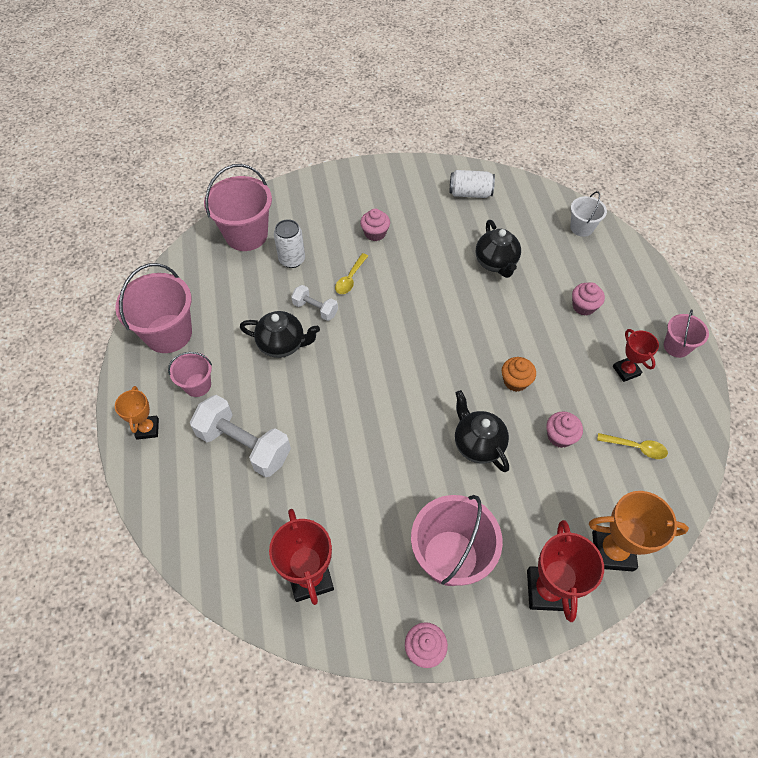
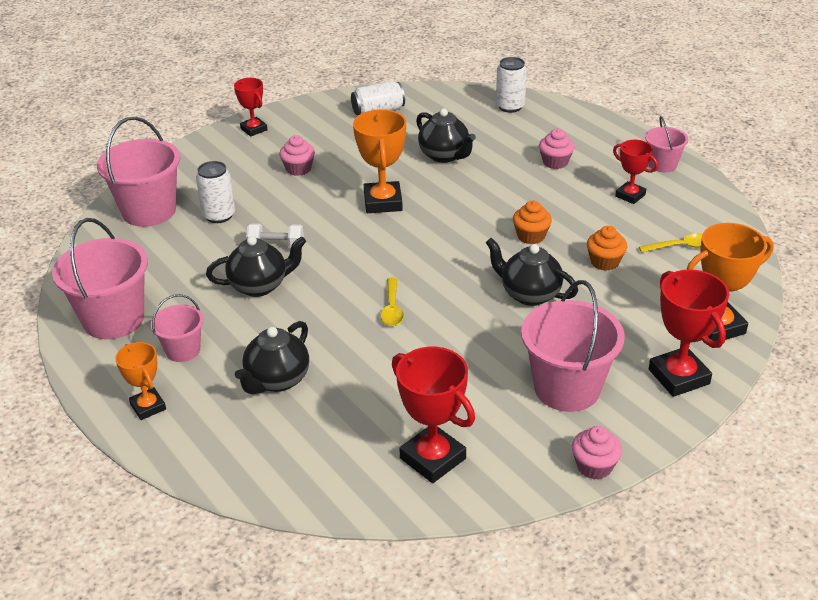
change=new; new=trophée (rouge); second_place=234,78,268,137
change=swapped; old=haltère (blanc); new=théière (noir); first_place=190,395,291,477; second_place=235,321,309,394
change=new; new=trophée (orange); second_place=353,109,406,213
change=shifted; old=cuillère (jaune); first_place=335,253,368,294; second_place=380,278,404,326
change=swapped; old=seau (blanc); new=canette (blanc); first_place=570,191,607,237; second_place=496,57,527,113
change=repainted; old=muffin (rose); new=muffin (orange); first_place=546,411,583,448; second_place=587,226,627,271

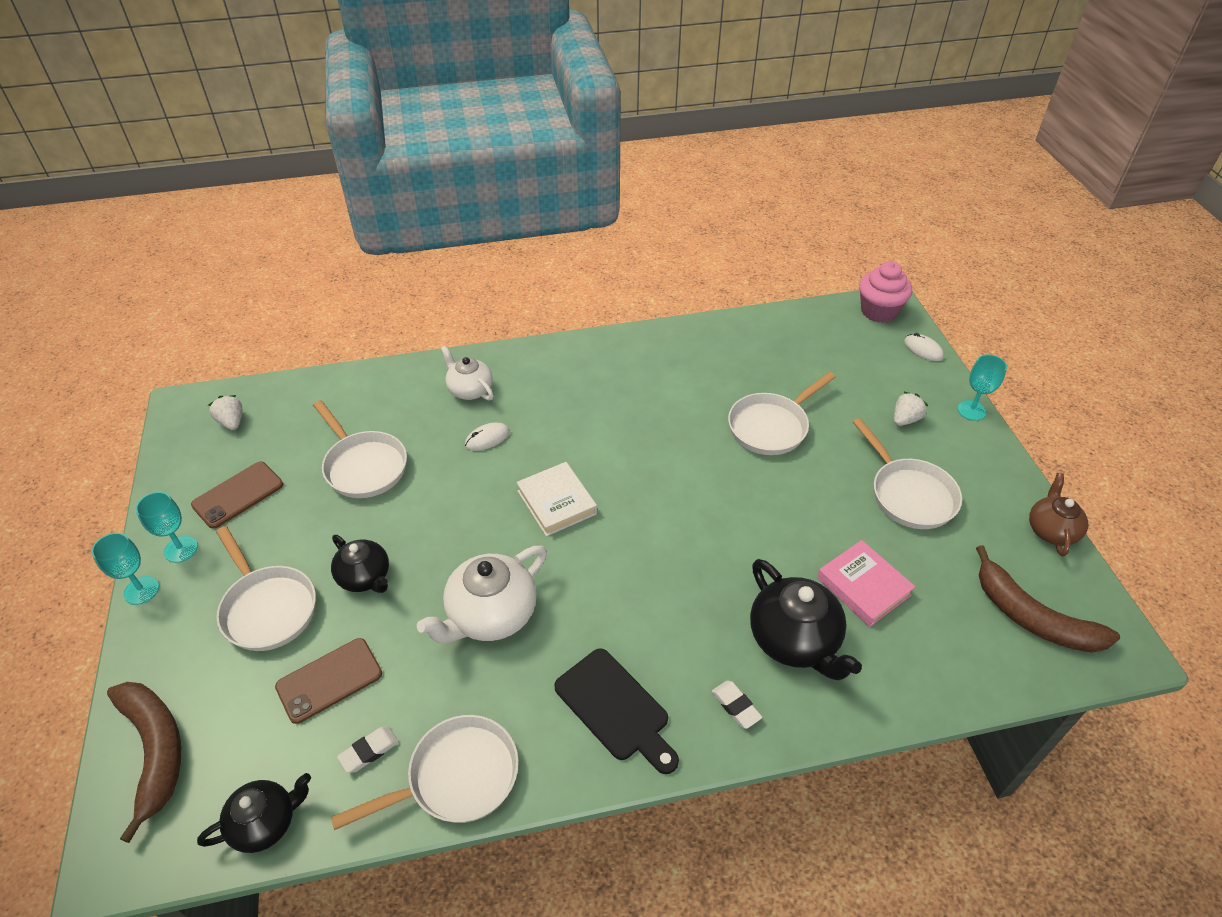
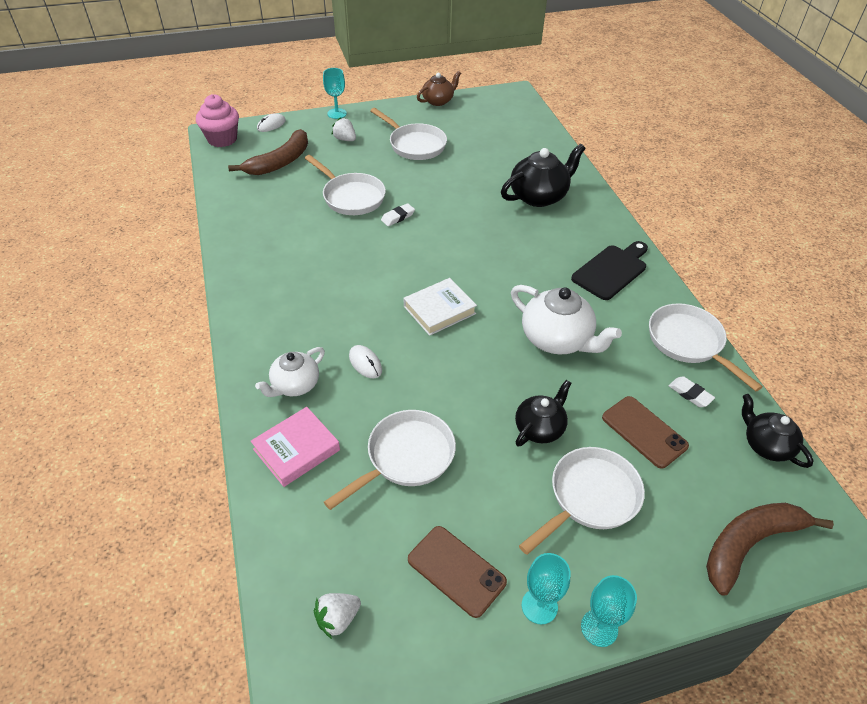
change=shifted; old=banane (marron); first_place=976,545,1120,653; second_place=228,129,308,175
change=shifted; old=livre (rose); first_place=817,540,915,627; second_place=251,407,340,487
change=rotated; old=poêle (blanc); first_place=853,418,962,529; second_place=370,108,447,160; degrees=75
change=shifted; old=gomme (blanc); first_place=712,680,762,729; second_place=381,203,415,226
change=rotated; old=théière (marron); first_place=1029,473,1088,556; second_place=417,71,461,106; degrees=135

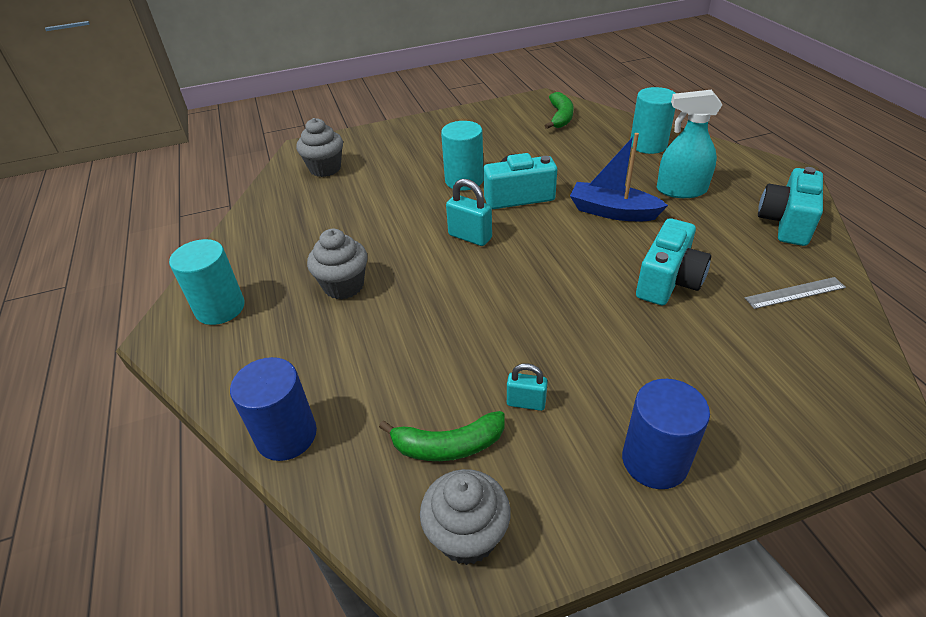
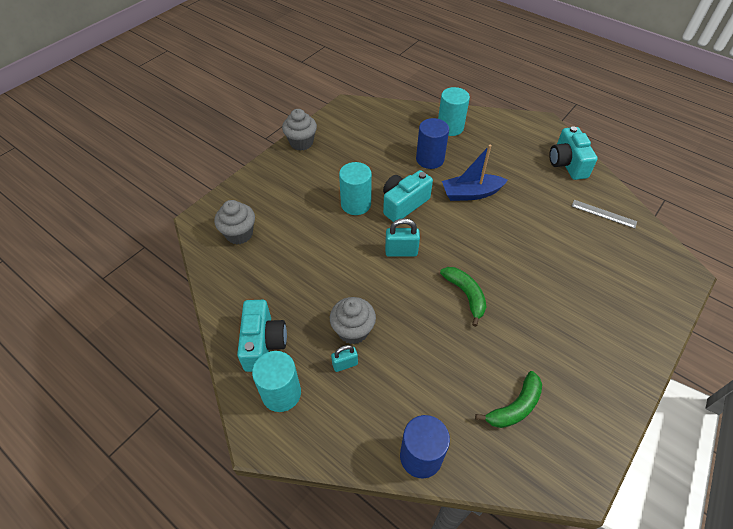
change=shifted; old=appareil photo (turquoise); first_place=636,218,711,305; second_place=237,300,287,372
change=shifted; old=muffin (gris); first_place=420,469,511,565; second_place=282,109,317,151
change=shifted; old=cadenas (turquoise); first_place=507,363,548,411; second_place=331,345,358,372
change=shifted; old=cylindre (bleu); first_place=622,379,710,489; second_place=416,118,449,169
change=shifted; old=banane (vert); first_place=545,92,574,129; second_place=440,267,486,327
change=rotated; old=règle (gris); first_place=745,277,846,309; second_place=571,200,637,229; degrees=75
change=gone; old=vaporisateur (turquoise); first_place=657,90,722,198

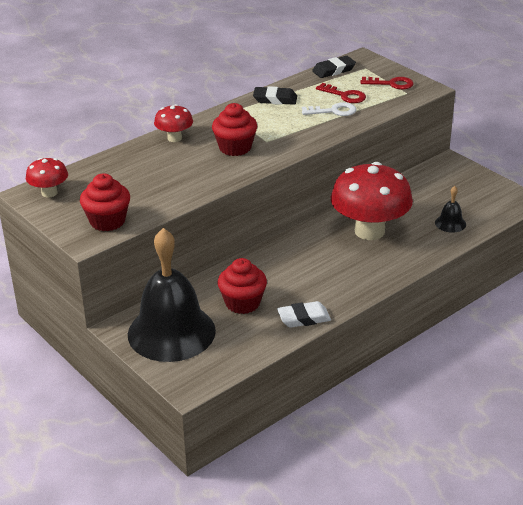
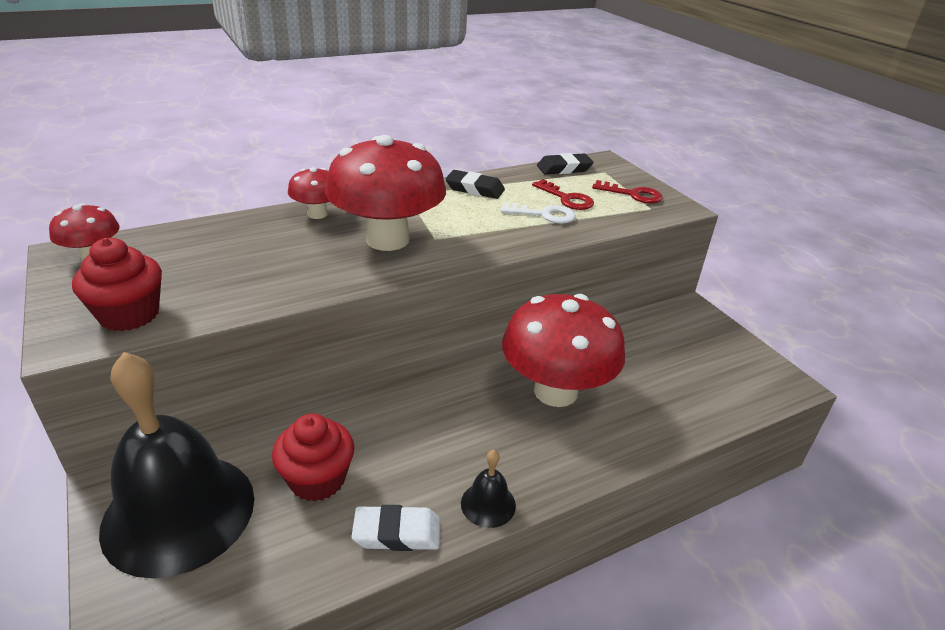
change=swapped; old=muffin (rouge); new=champignon (rouge); first_place=212,103,257,156; second_place=325,135,446,251
change=shifted; old=cloche (noir); first_place=435,186,466,233; second_place=461,450,516,528

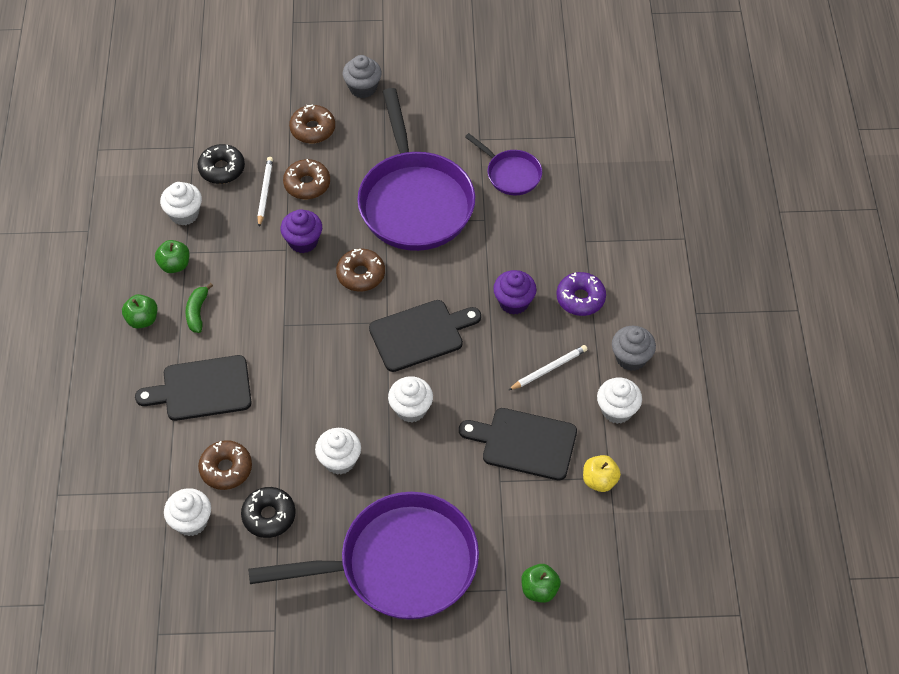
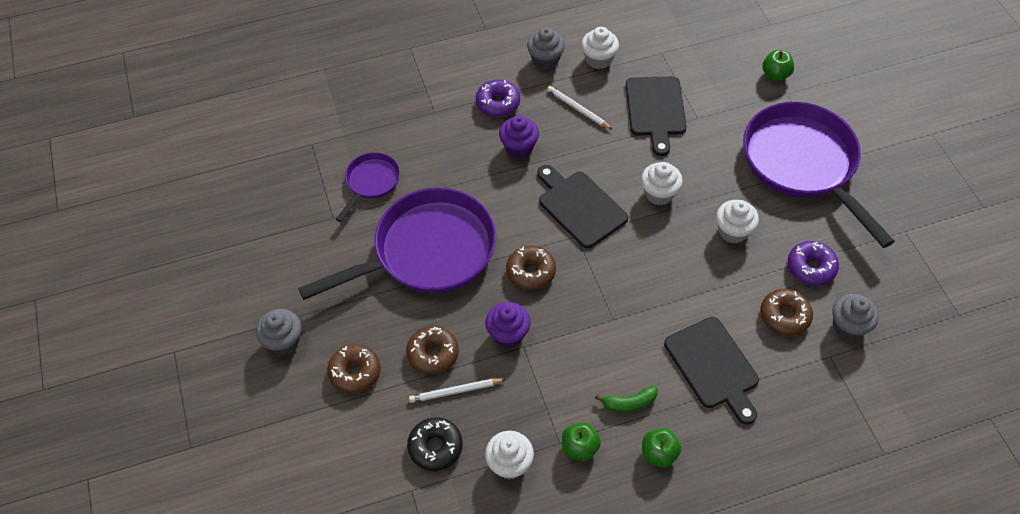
change=repainted; old=beignet (noir); new=beignet (violet); first_place=241,487,296,538; second_place=788,241,839,286
change=repainted; old=muffin (blanc); new=muffin (gris); first_place=164,488,211,536; second_place=832,294,879,340
change=gone; old=pomme (jaune); first_place=583,455,621,492

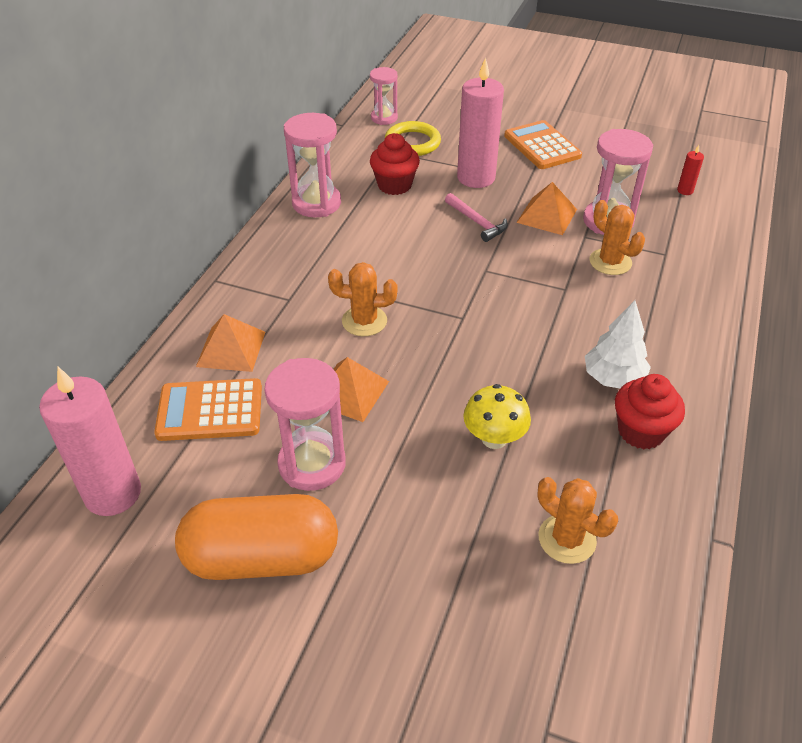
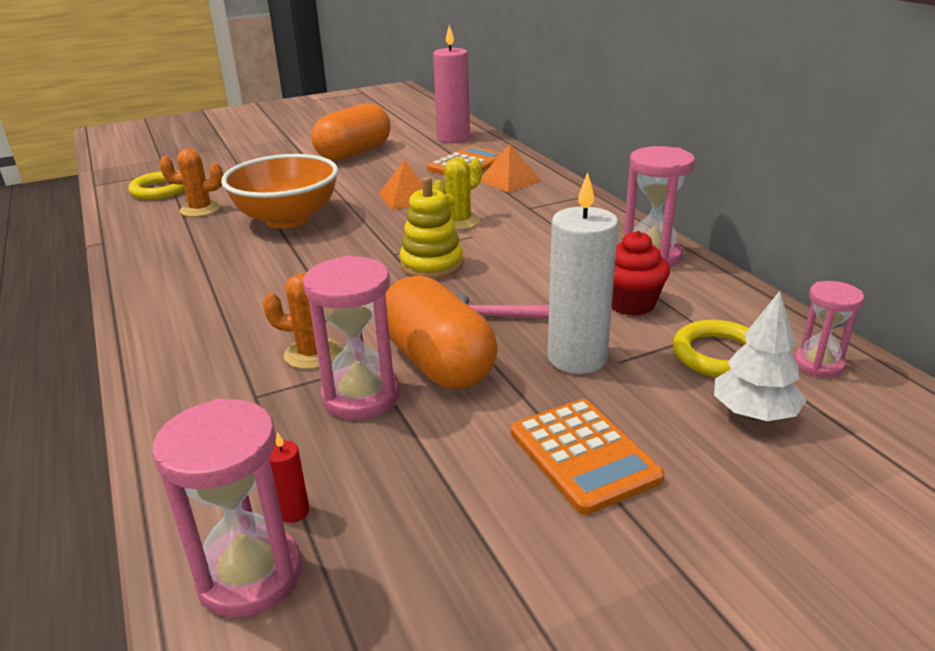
change=new; new=anneau (jaune); second_place=128,171,185,200
change=shifted; old=sablier (rose); first_place=264,358,346,491; second_place=152,398,302,618
change=swapped; old=champignon (jaune); new=bol (orange); first_place=463,384,531,449; second_place=221,154,338,229
change=swapped; old=pyramide (orange); new=gélule (orange); first_place=516,182,577,235; second_place=385,275,498,389
change=new; new=jouet à empiler (jaune); second_place=400,177,463,279
change=repainted; old=cactus (orange); new=cactus (jaune); first_place=328,262,398,336; second_place=432,157,482,230
change=rotated; old=calculatrice (orange); first_place=504,120,582,169; second_place=511,399,664,515; degrees=45
change=repainted; old=bougie (rose); new=bougie (blanc); first_place=457,57,504,188; second_place=548,172,618,374
change=shifted; old=arbre (blanc); first_place=585,300,651,388; second_place=714,291,806,421
change=gone; old=muffin (rouge); first_place=615,374,685,449

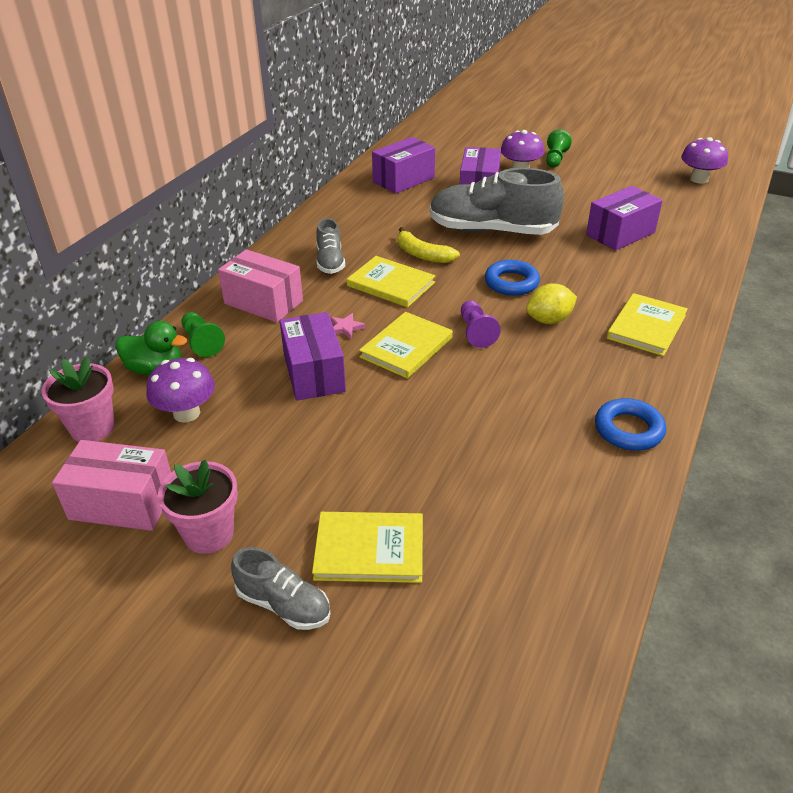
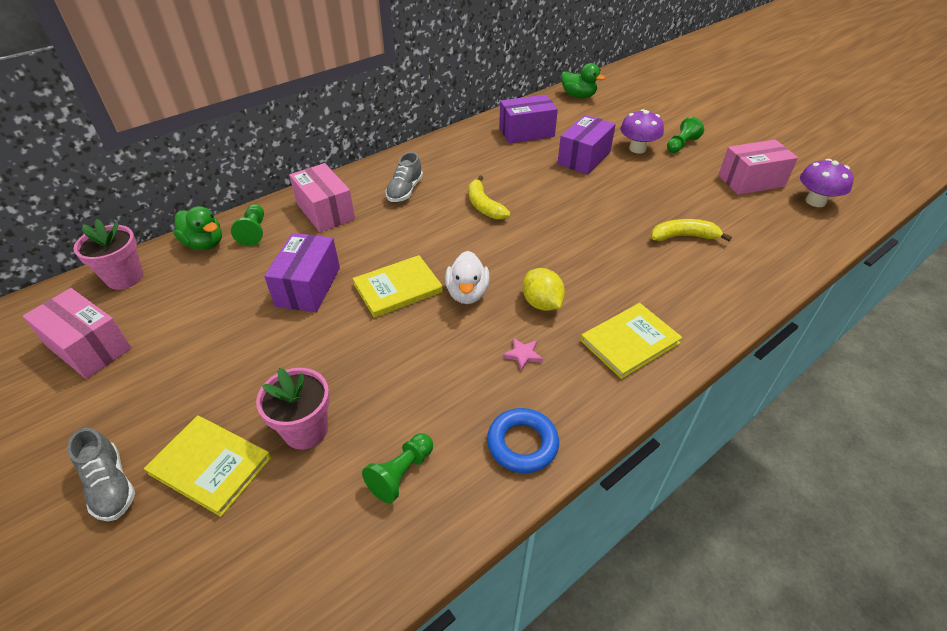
change=shifted; old=pot de fleurs (rose); first_place=158,460,238,554; second_place=256,368,330,450
change=new; new=pion (vert); second_place=362,433,433,504
change=swapped; old=pion (violet); new=canard (blanc); first_place=461,300,501,348; second_place=445,251,490,304
change=shifted; old=étoile (rose); first_place=331,313,366,339; second_place=503,338,543,371
change=rotated; old=citron (jaune); first_place=526,283,577,324; second_place=522,268,565,311; degrees=60
change=new; new=canard (vert); second_place=561,63,605,98
change=swapped; old=boîte (violet); new=banane (jaune); first_place=586,186,663,251; second_place=651,219,732,241
change=new; new=boîte (rose); second_place=718,139,798,195
change=gone; old=champignon (violet); first_place=147,358,215,422
change=gone; old=livre (jaune); first_place=347,256,435,307
change=gone; old=chaussure (gris); first_place=430,168,564,235
change=gone; old=anneau (bleu); first_place=485,260,540,296

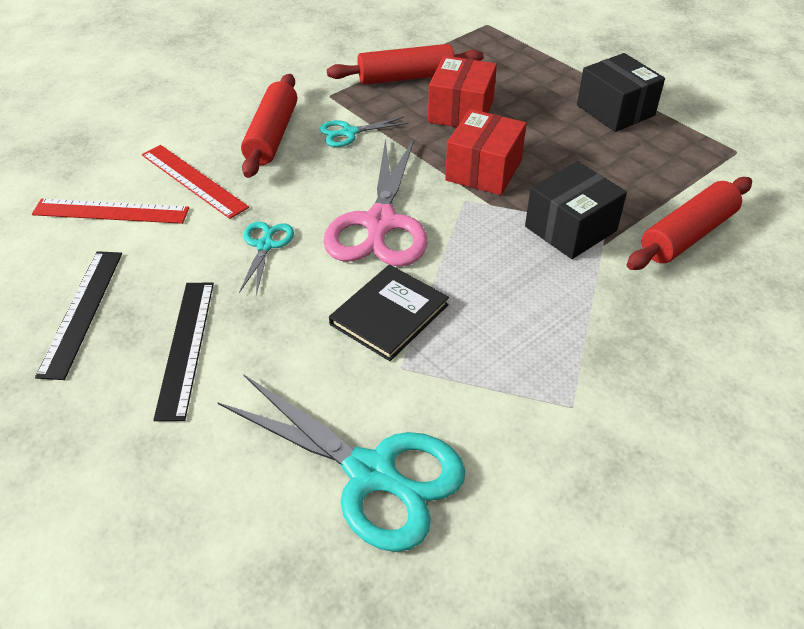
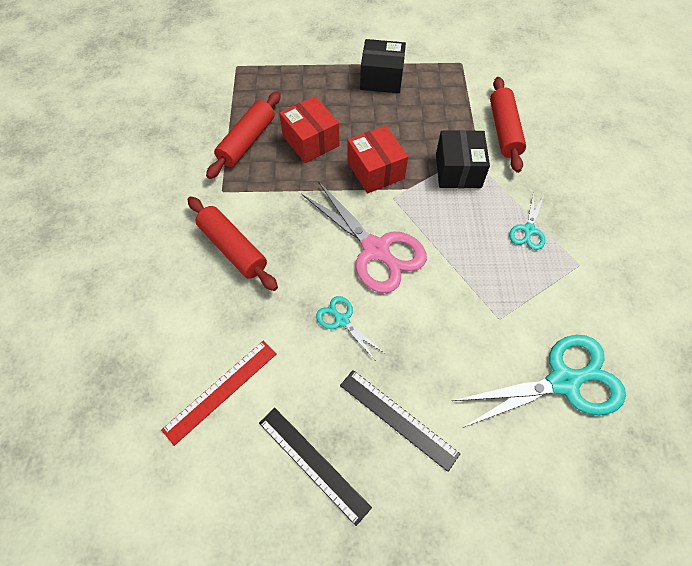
change=shifted; old=ciseaux (turquoise); first_place=320,117,409,147; second_place=509,191,545,250
change=gone; old=règle (rouge); first_place=142,145,249,219
change=gone; old=livre (noir); first_place=329,264,449,361

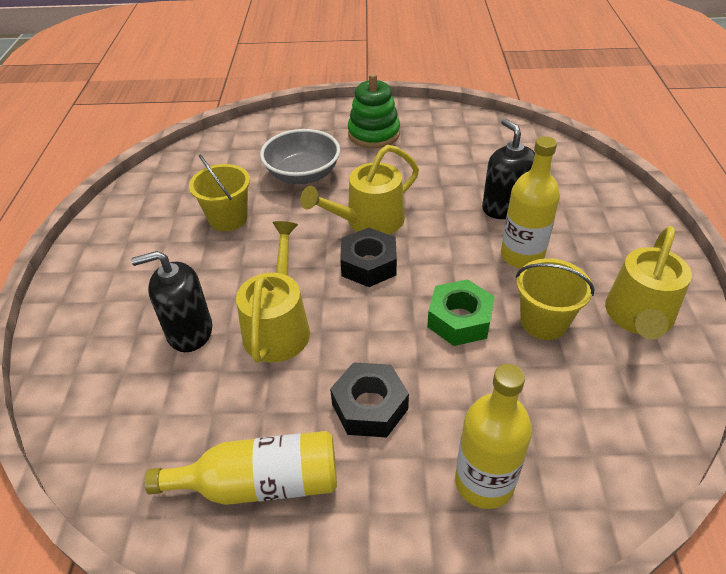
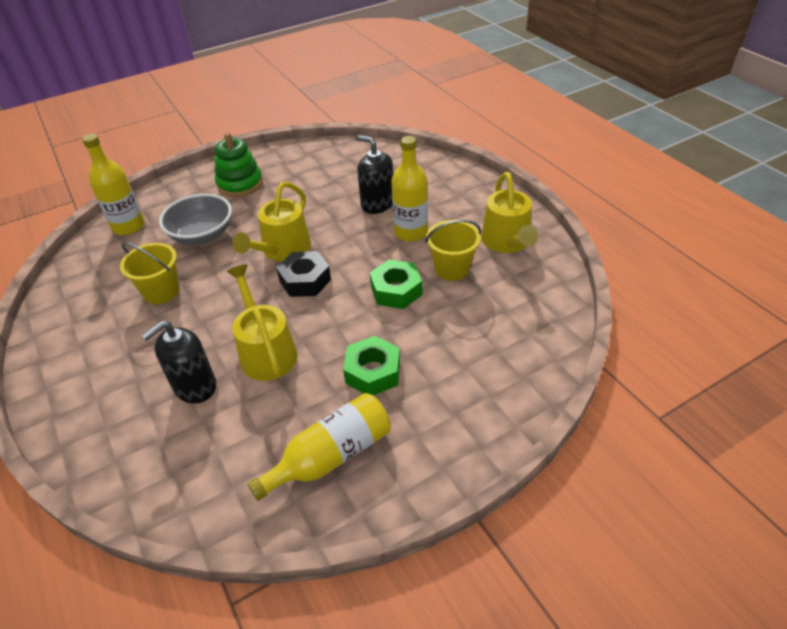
change=shifted; old=bouteille (jaune); first_place=455,364,532,509; second_place=82,134,144,235
change=repainted; old=écrou (noir); new=écrou (vert); first_place=330,362,409,438; second_place=343,336,400,395

